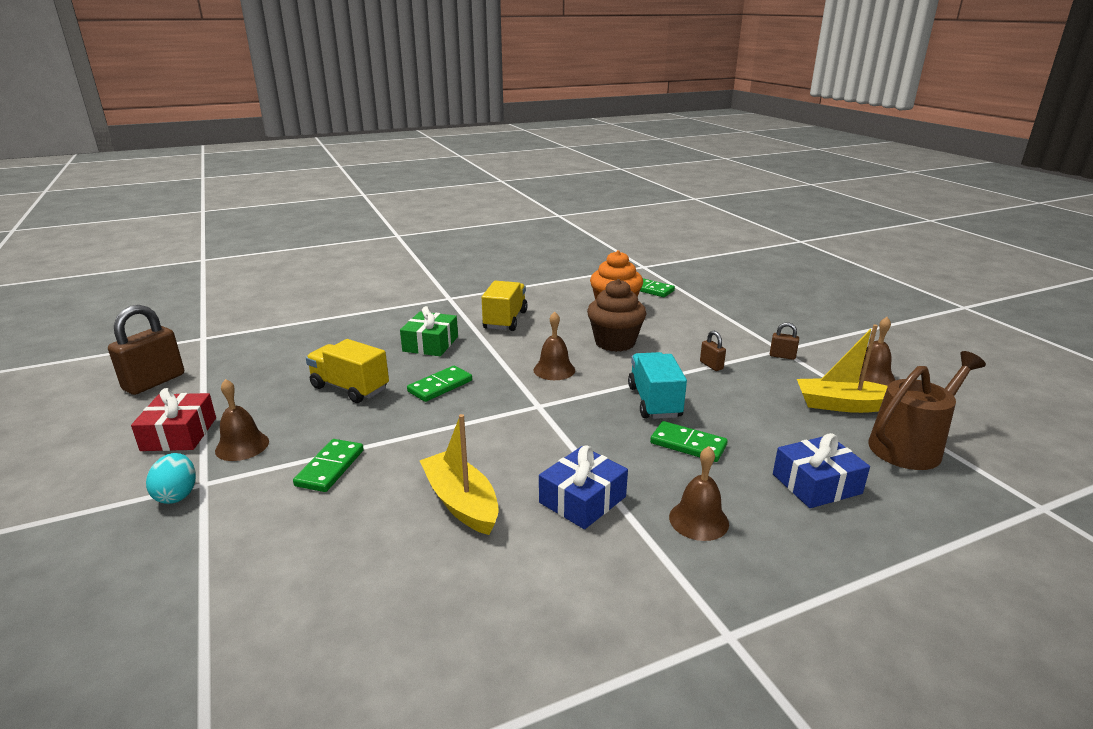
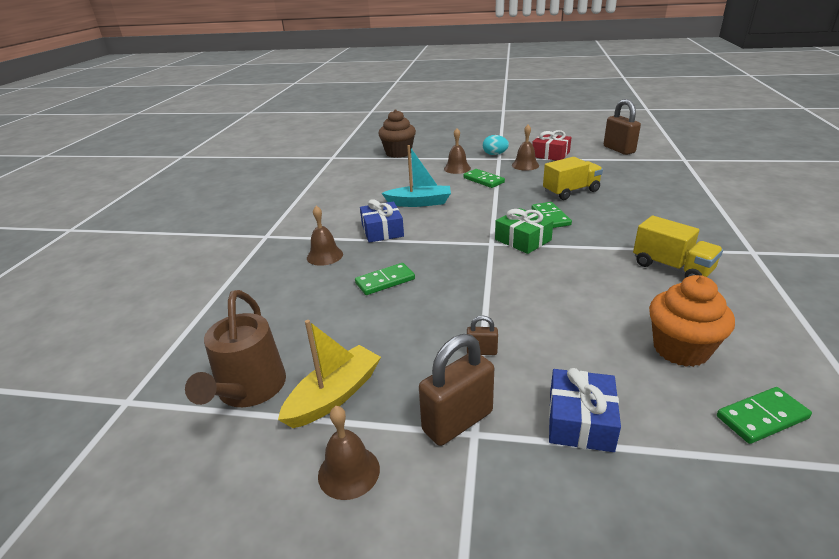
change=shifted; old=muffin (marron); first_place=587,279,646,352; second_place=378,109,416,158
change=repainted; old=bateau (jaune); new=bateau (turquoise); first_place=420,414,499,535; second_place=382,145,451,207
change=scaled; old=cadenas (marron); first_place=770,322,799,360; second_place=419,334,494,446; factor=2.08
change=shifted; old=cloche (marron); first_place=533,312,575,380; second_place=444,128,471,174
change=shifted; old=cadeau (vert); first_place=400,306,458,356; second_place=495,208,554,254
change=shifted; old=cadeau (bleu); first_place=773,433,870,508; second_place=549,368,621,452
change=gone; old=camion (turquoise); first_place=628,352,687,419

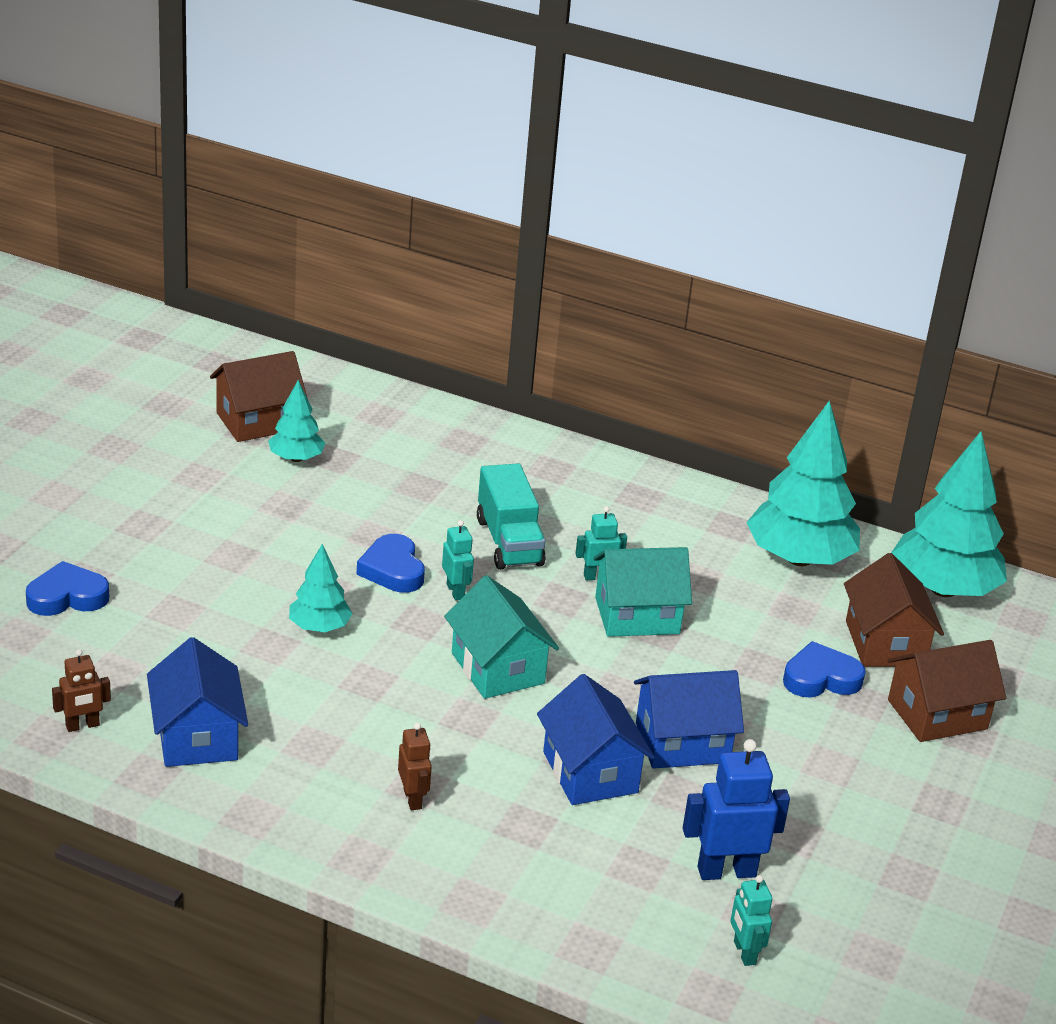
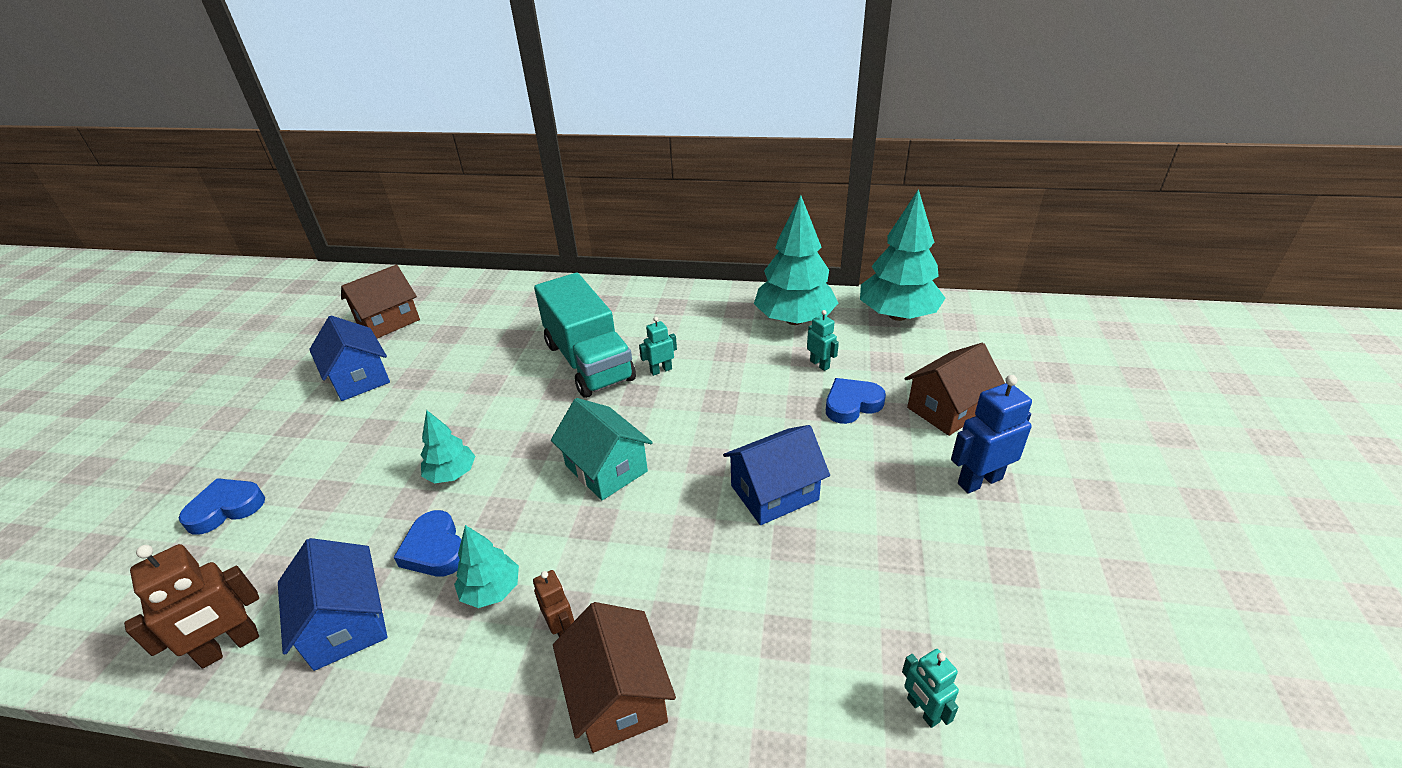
change=scaled; old=robot (marron); first_place=52,649,111,732; second_place=124,544,259,669; factor=1.7
change=shifted; old=maison (bleu); first_place=537,674,655,805; second_place=309,316,390,401
change=shifted; old=cœur (bleu); first_place=356,534,425,593; second_place=394,510,462,577
change=shifted; old=arbre (turquoise); first_place=268,380,325,462; second_place=454,525,519,608
change=scaled; old=camion (turquoise); first_place=477,463,546,570; second_place=534,273,636,398; factor=1.52
change=shifted; old=maison (marron); first_place=844,553,944,667; second_place=553,602,676,753
change=shifted; old=robot (turquoise); first_place=442,520,474,601; second_place=807,310,839,371
change=shifted; old=robot (bleu); first_place=683,739,790,880; second_place=951,375,1032,493
change=gone; old=maison (turquoise); first_place=593,547,692,637

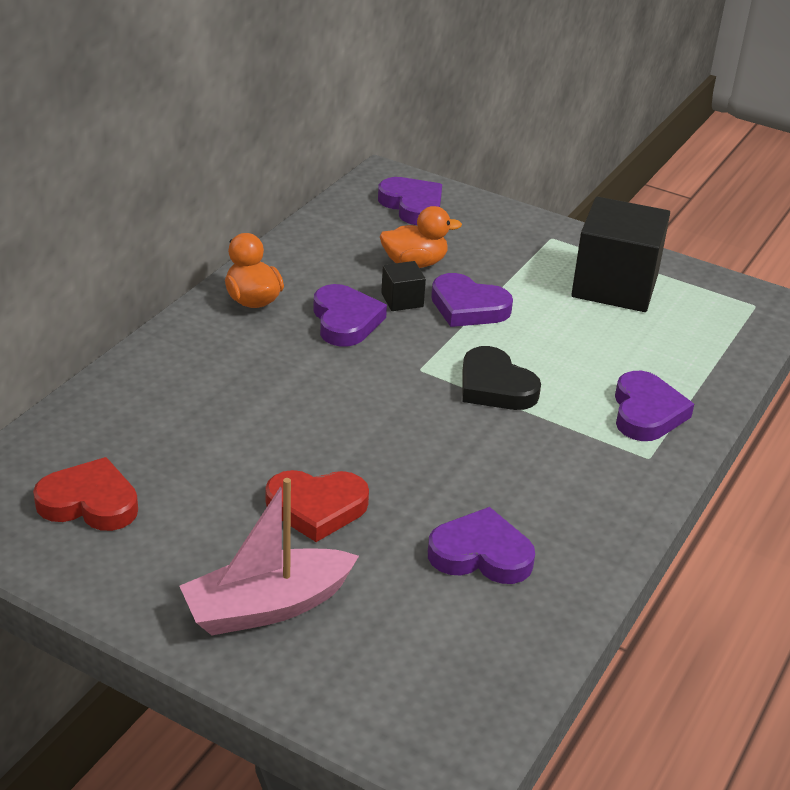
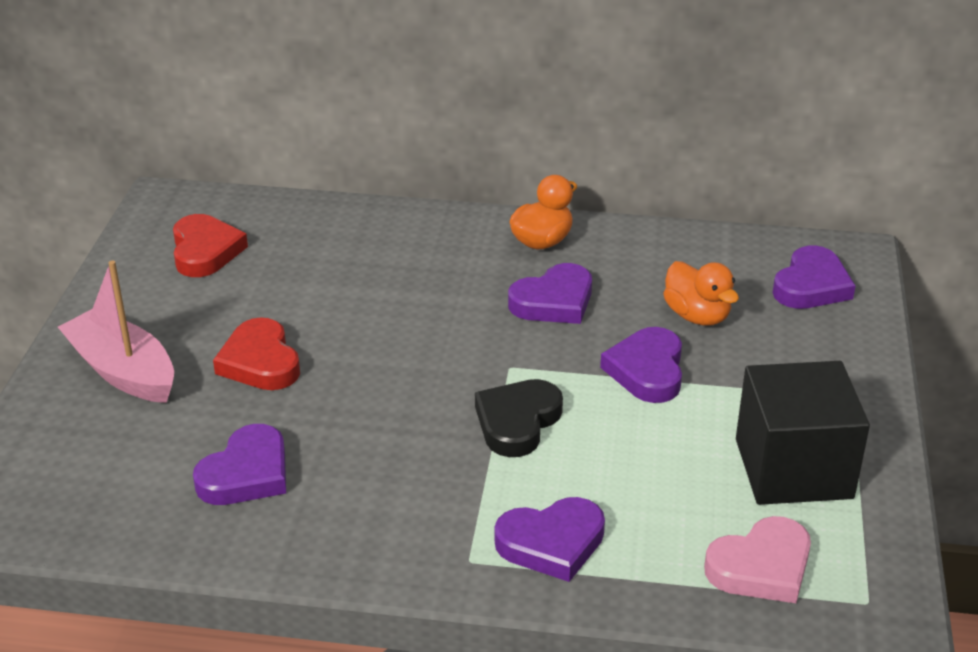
change=rotated; old=cœur (violet); first_place=428,507,535,584; second_place=193,424,286,505; degrees=45
change=new; new=cœur (rose); second_place=704,516,811,603
change=gone; old=cube (noir); first_place=381,261,426,311

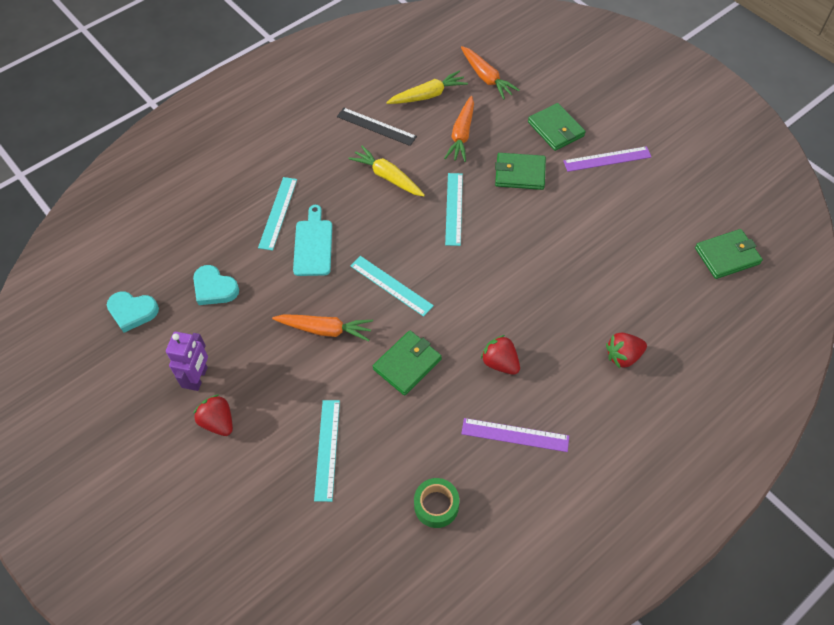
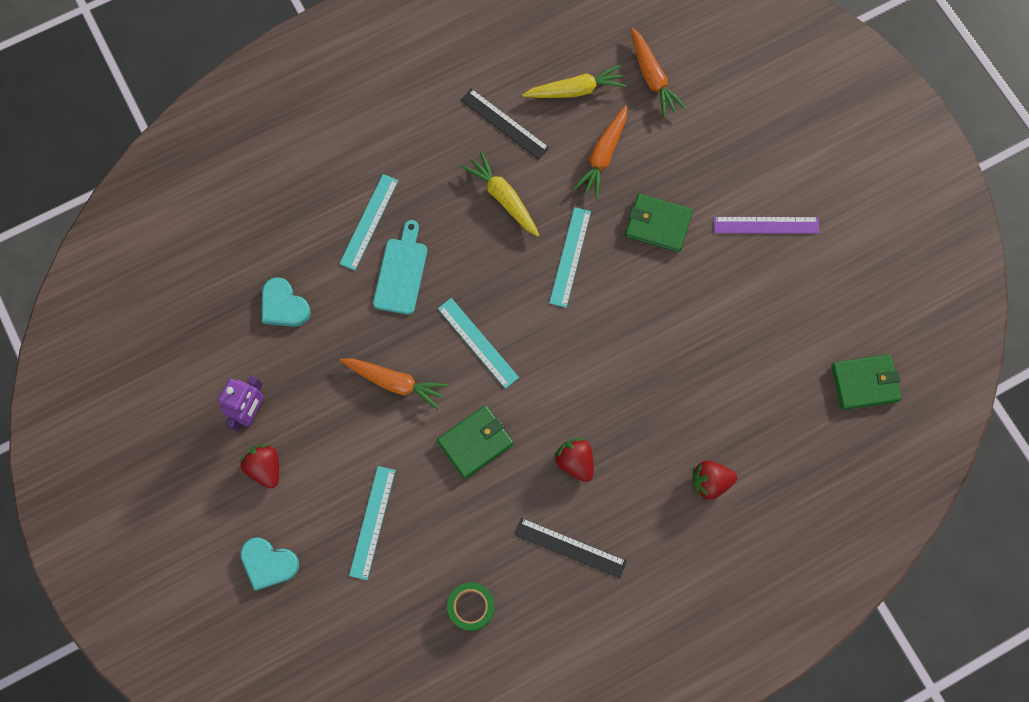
change=shifted; old=cœur (turquoise); first_place=107,291,159,333; second_place=240,537,299,591
change=repainted; old=règle (violet); new=règle (noir); first_place=461,418,569,452; second_place=515,518,627,578
change=gone; old=portefeuille (vert); first_place=528,103,586,151

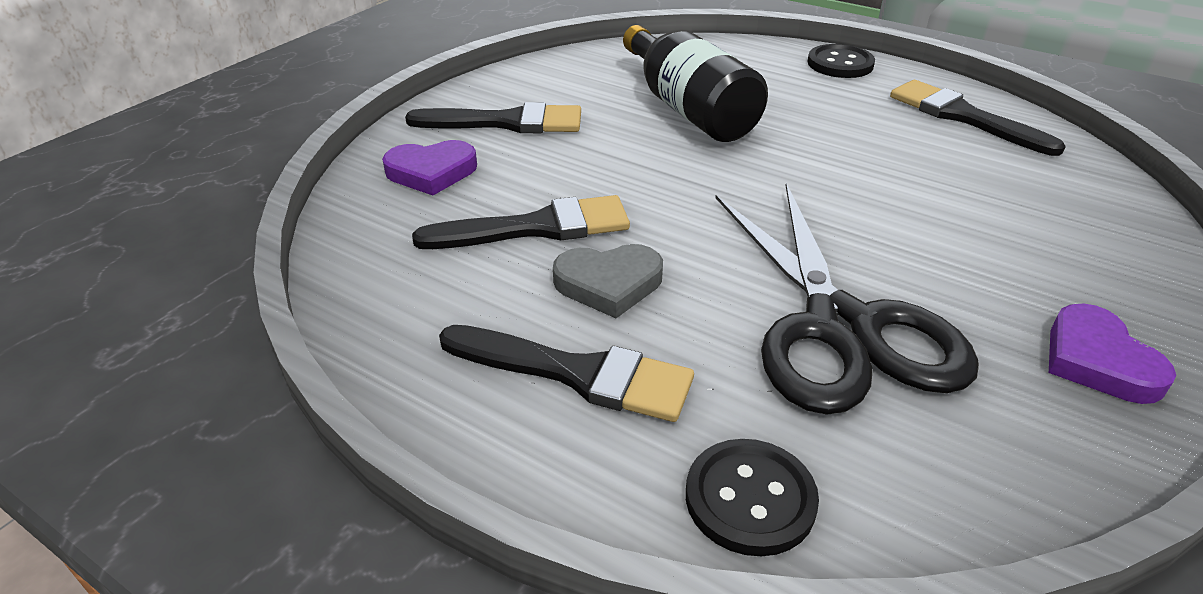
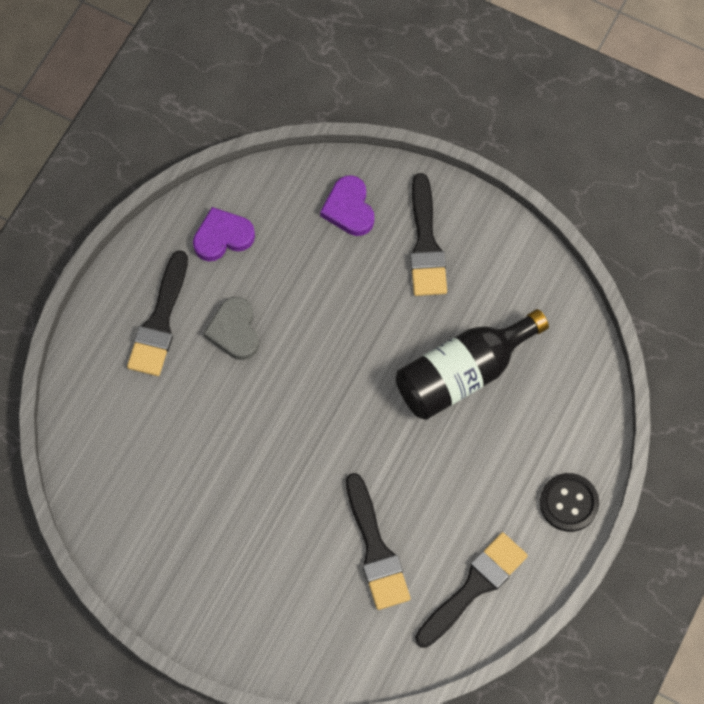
change=shifted; old=cœur (violet); first_place=1049,303,1176,404; second_place=193,207,255,261
change=shifted; old=pinceau (noir); first_place=412,195,630,249; second_place=346,473,411,610
change=gone; old=bouton (noir); first_place=686,439,819,556
change=gone; old=ciseaux (noir); first_place=715,183,979,415

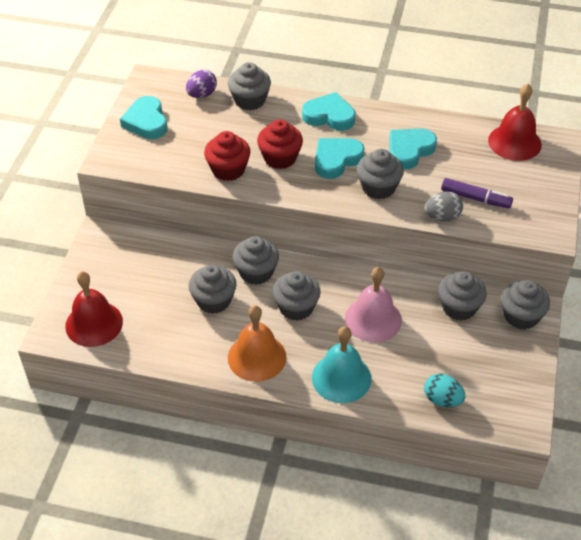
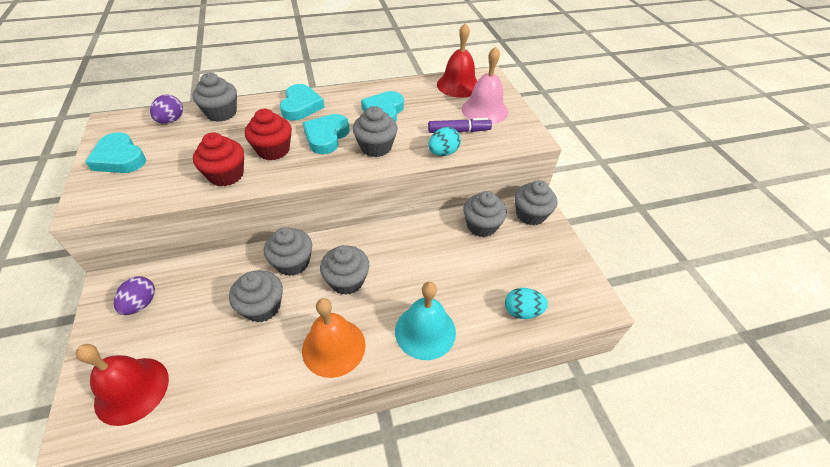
change=new; new=œuf (violet); second_place=114,276,155,315
change=rotated; old=cœur (turquoise); first_place=302,92,355,131; second_place=280,84,325,121; degrees=105
change=repainted; old=œuf (gris); new=œuf (turquoise); first_place=424,191,463,221; second_place=428,127,461,156
change=shifted; old=cloche (rose); first_place=345,267,402,342; second_place=462,47,508,124

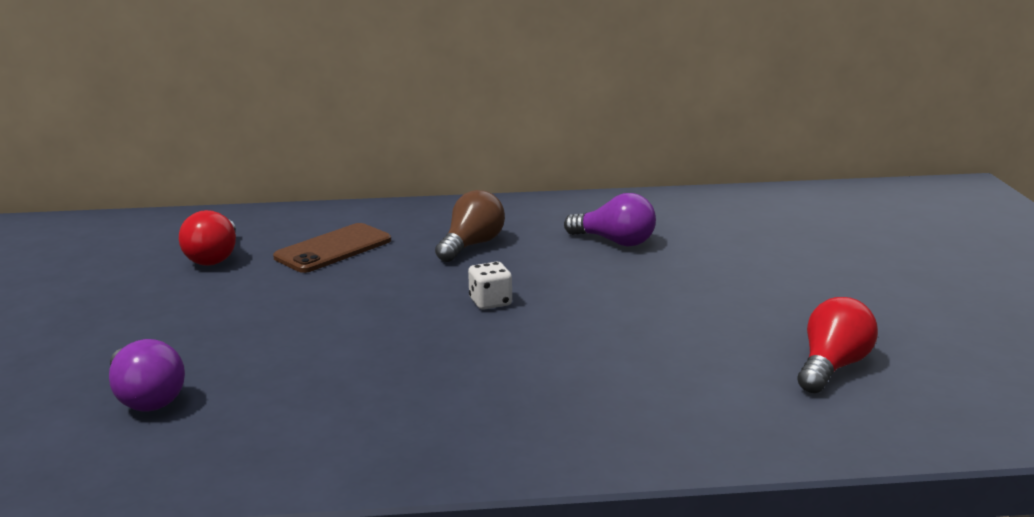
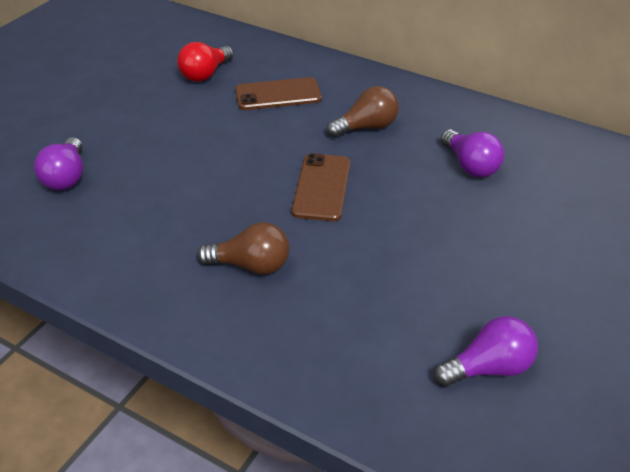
change=new; new=ampoule (marron); second_place=197,222,289,275
change=swapped; old=dé (blanc); new=téléphone (marron); first_place=468,262,512,310; second_place=292,153,350,221
change=repainted; old=ampoule (rouge); new=ampoule (violet); first_place=797,297,878,393; second_place=434,316,538,387

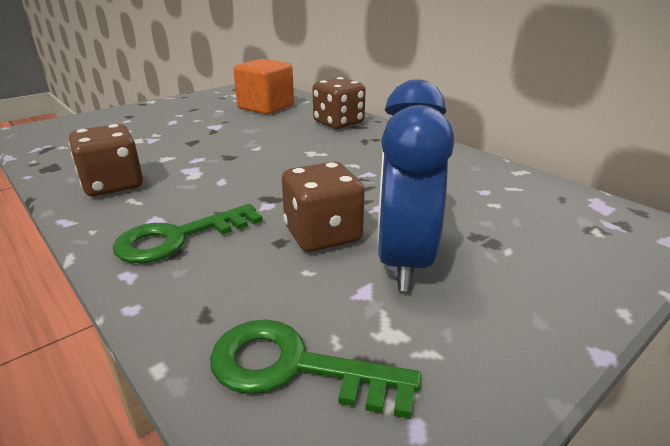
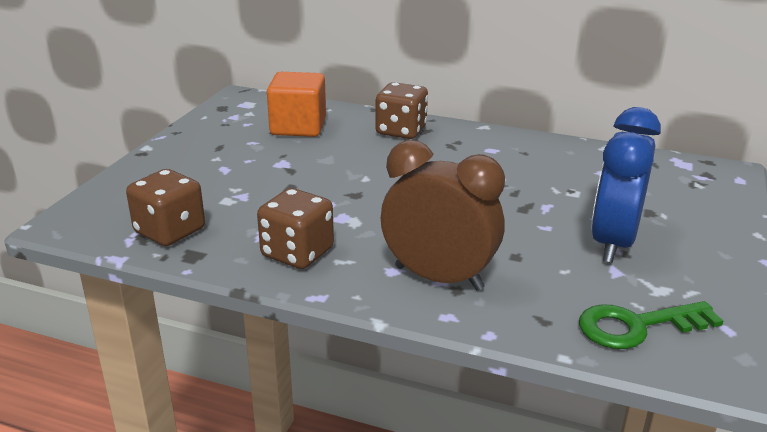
change=shifted; old=dé (marron); first_place=282,162,365,252; second_place=126,169,205,246
change=swapped; old=clé (vert); new=réveil (marron); first_place=113,204,263,263; second_place=381,140,505,291
change=rotated; old=réveil (bleu); first_place=377,79,454,291; second_place=591,107,661,263; degrees=45

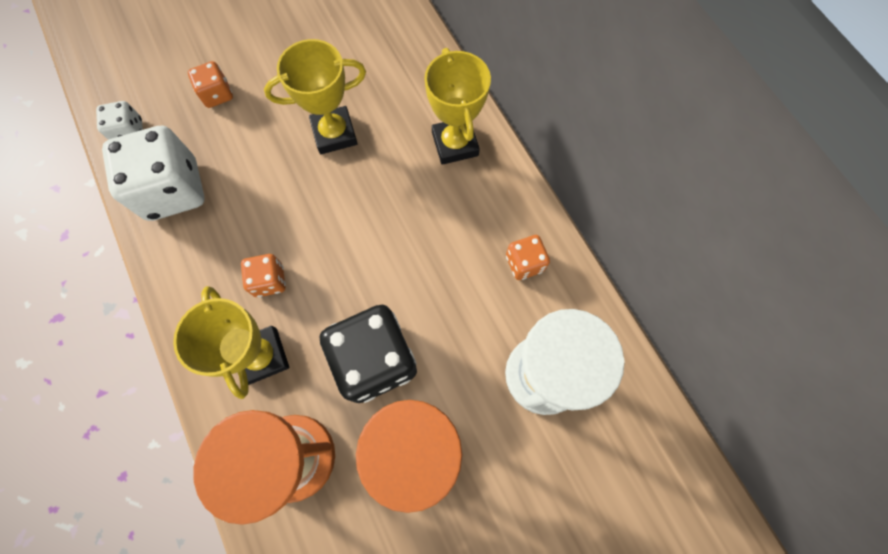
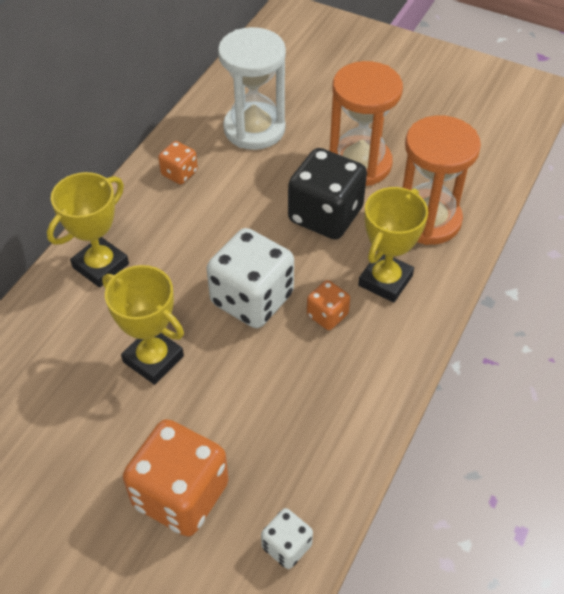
change=scaled; old=dé (orange); first_place=188,61,233,108; second_place=123,419,229,537; factor=2.01
change=shifted; old=dé (blanc); first_place=102,126,205,221; second_place=207,228,294,328

